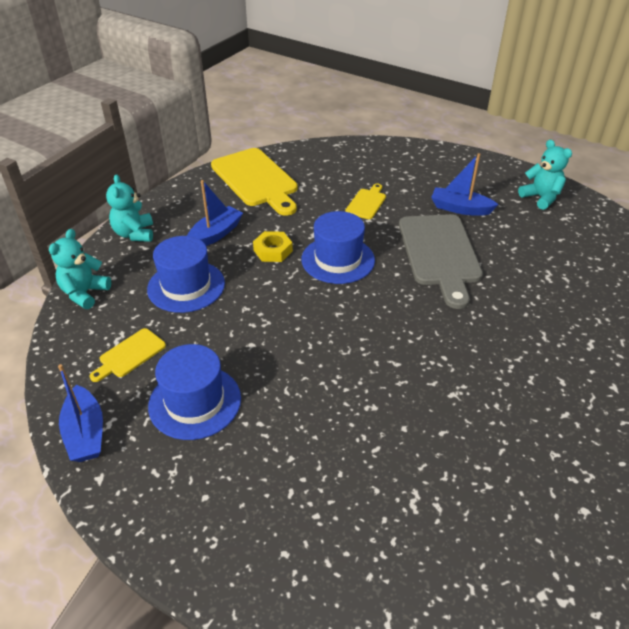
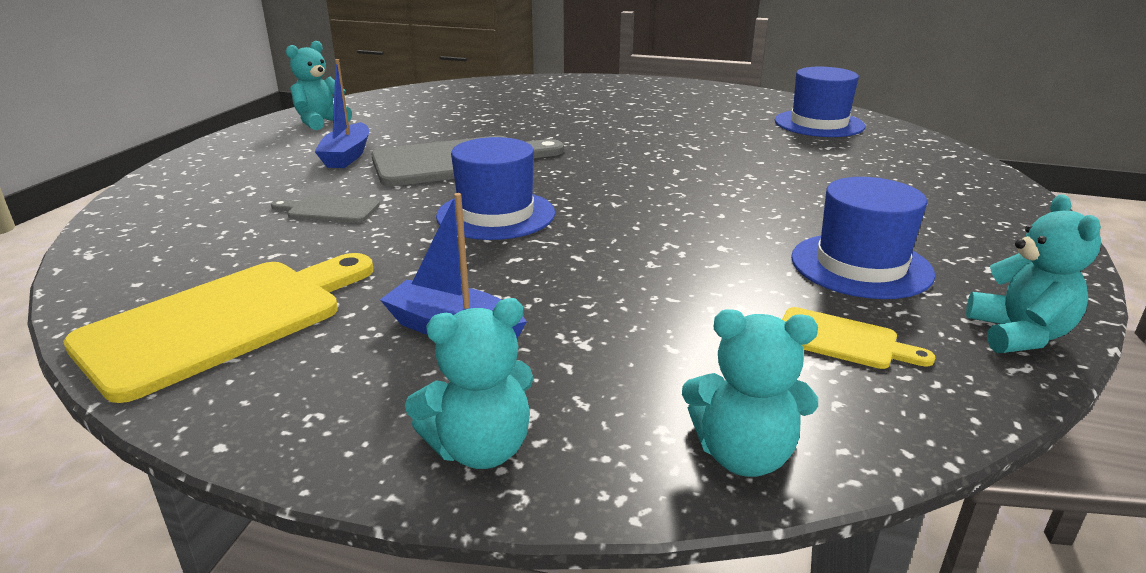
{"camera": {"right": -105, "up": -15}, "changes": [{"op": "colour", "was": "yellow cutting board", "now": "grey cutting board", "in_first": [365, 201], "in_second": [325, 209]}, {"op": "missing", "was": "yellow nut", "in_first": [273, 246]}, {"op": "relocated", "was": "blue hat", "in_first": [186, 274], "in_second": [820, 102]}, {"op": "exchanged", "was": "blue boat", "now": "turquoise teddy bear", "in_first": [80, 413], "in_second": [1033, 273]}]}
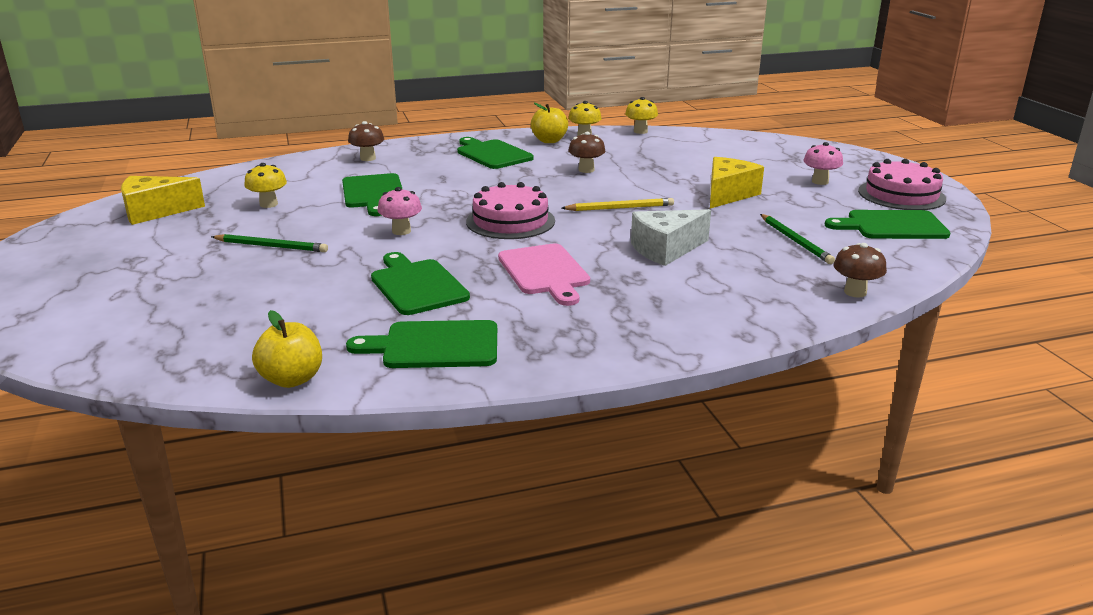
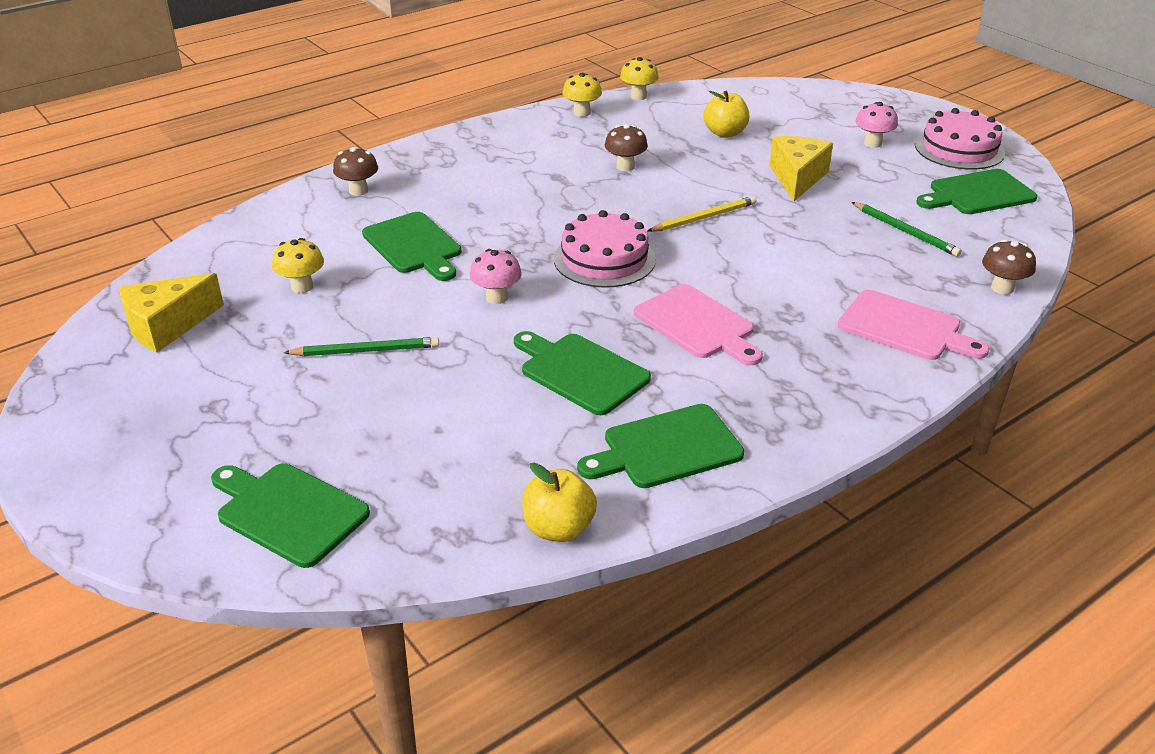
{"camera": {"right": -20, "up": 10}, "changes": [{"op": "relocated", "was": "yellow apple", "in_first": [549, 123], "in_second": [726, 114]}, {"op": "relocated", "was": "green cutting board", "in_first": [495, 153], "in_second": [290, 515]}, {"op": "missing", "was": "white cheese", "in_first": [671, 237]}, {"op": "appeared", "now": "pink cutting board", "in_second": [914, 325]}]}
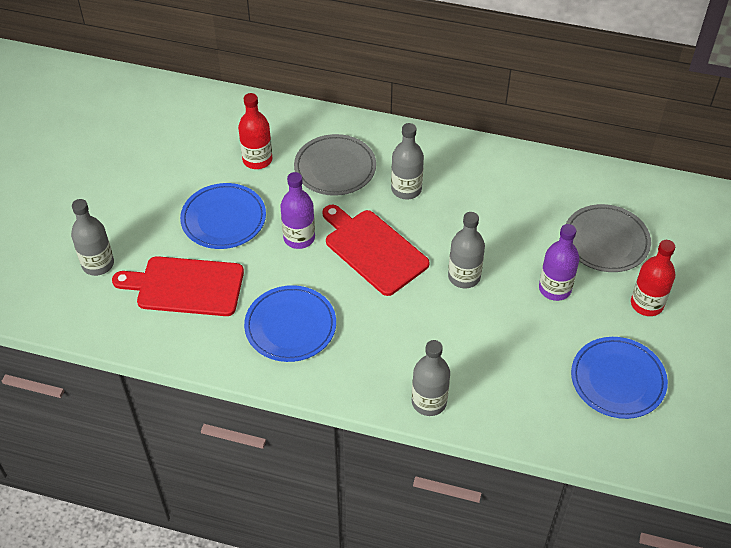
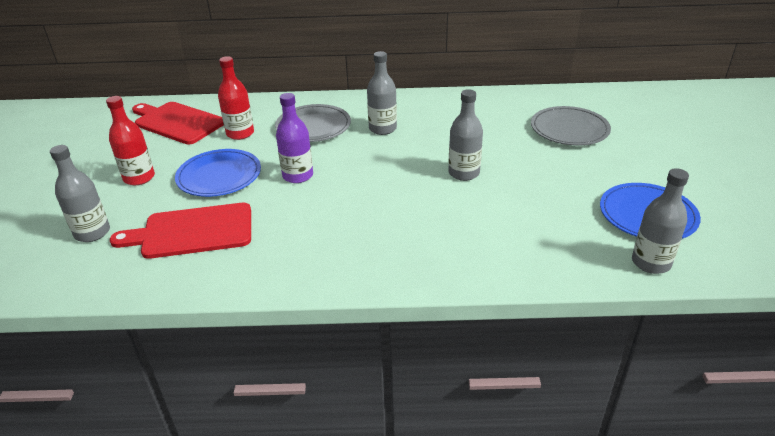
{"camera": {"right": -15, "up": -15}, "changes": [{"op": "relocated", "was": "red cutting board", "in_first": [376, 250], "in_second": [178, 123]}, {"op": "missing", "was": "purple bottle", "in_first": [559, 262]}, {"op": "relocated", "was": "red bottle", "in_first": [653, 278], "in_second": [130, 140]}, {"op": "missing", "was": "blue plate", "in_first": [290, 323]}, {"op": "relocated", "was": "grey bottle", "in_first": [431, 378], "in_second": [660, 221]}]}
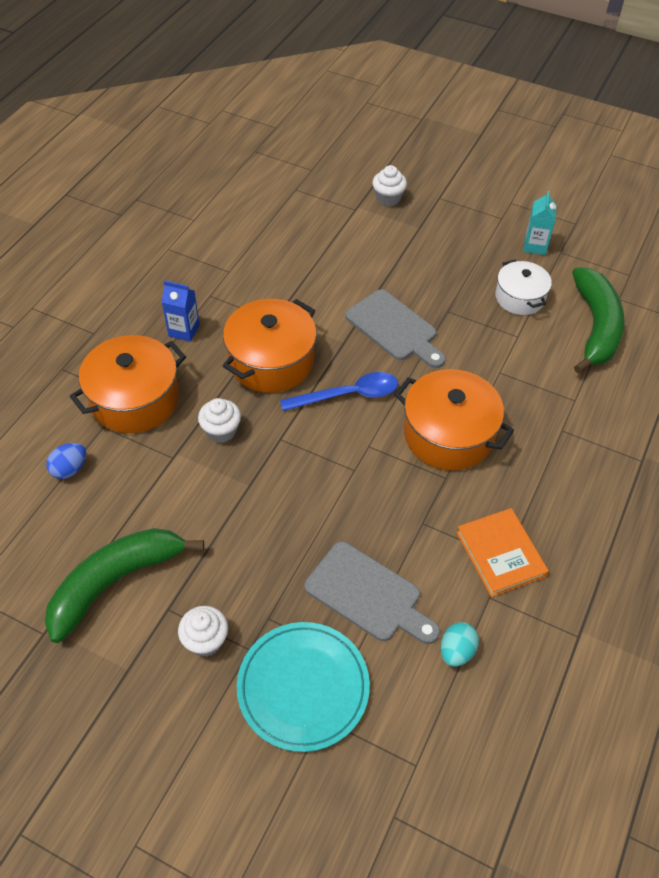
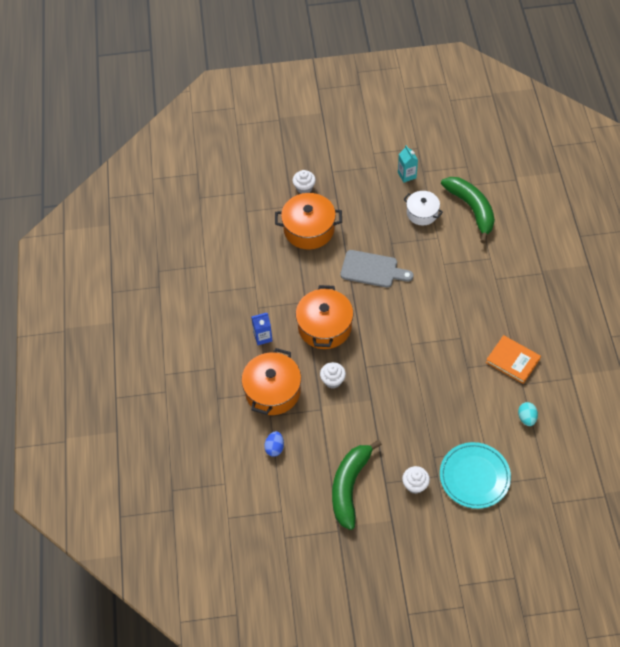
{"camera": {"right": -30, "up": 5}, "changes": [{"op": "relocated", "was": "orange pot", "in_first": [454, 420], "in_second": [308, 221]}, {"op": "missing", "was": "blue spoon", "in_first": [339, 391]}, {"op": "missing", "was": "grey cutting board", "in_first": [372, 592]}]}
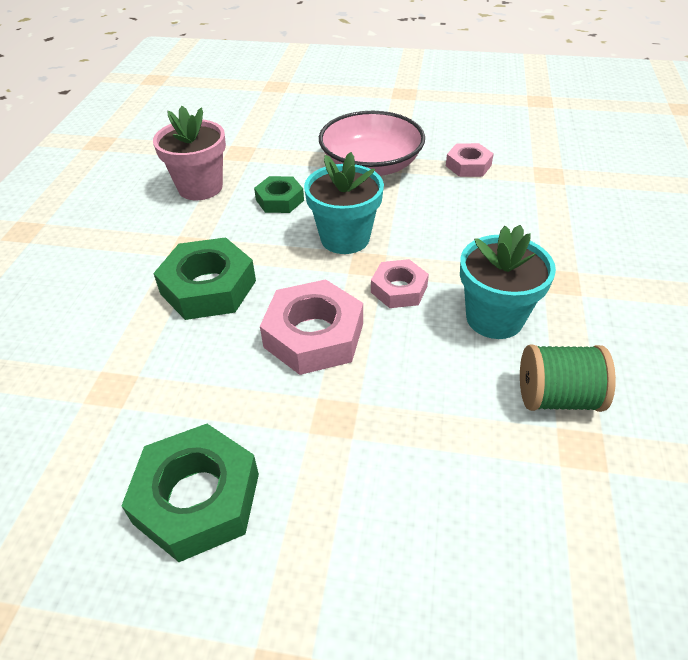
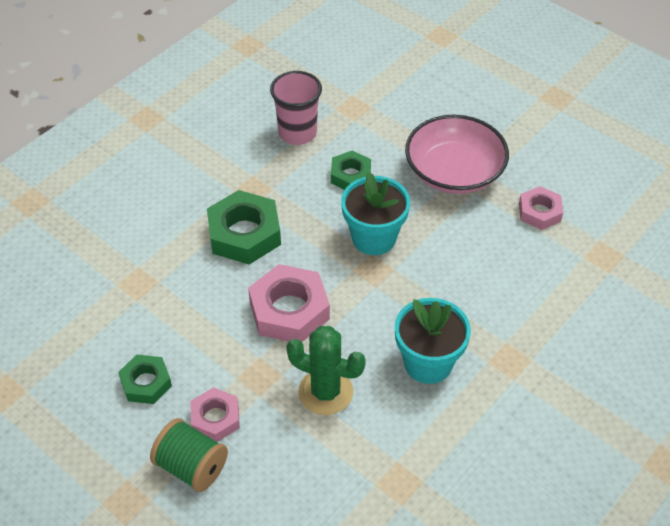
{"camera": {"right": 30, "up": 5}, "changes": [{"op": "exchanged", "was": "pink flower pot", "now": "pink cup", "in_first": [189, 153], "in_second": [296, 108]}, {"op": "relocated", "was": "pink nut", "in_first": [400, 283], "in_second": [215, 414]}, {"op": "relocated", "was": "green spool", "in_first": [568, 378], "in_second": [189, 455]}, {"op": "size", "was": "green nut", "in_first": [190, 493], "in_second": [145, 379], "ratio": 0.6}, {"op": "appeared", "now": "green cactus", "in_second": [326, 370]}]}
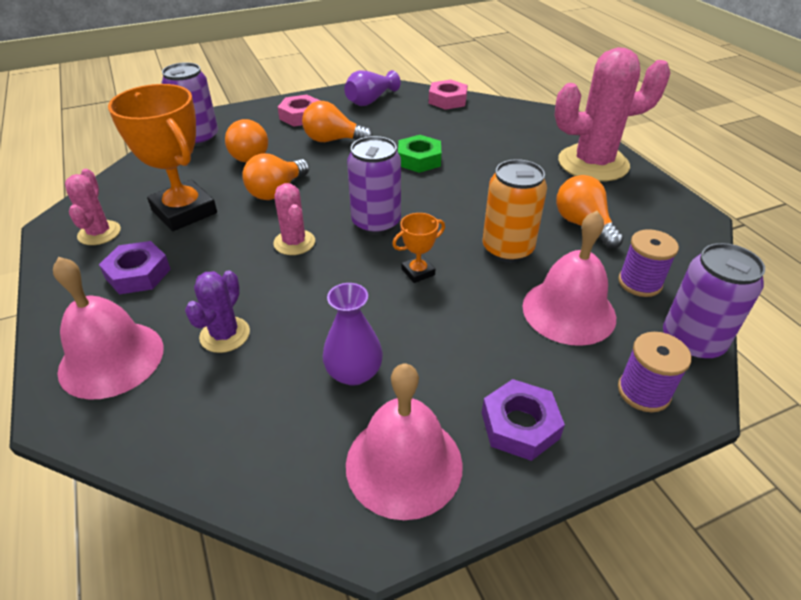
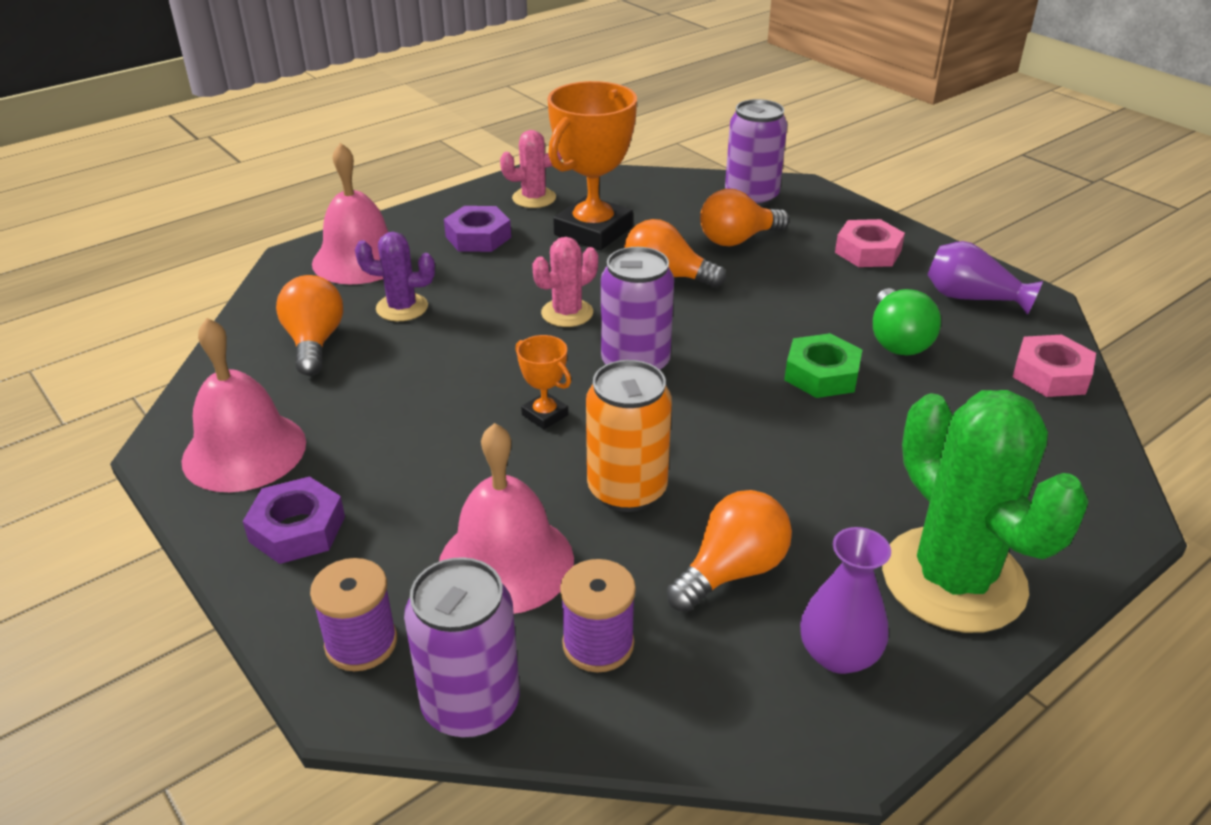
{"camera": {"right": 75, "up": -5}, "changes": [{"op": "colour", "was": "pink cactus", "now": "green cactus", "in_first": [612, 114], "in_second": [985, 511]}, {"op": "relocated", "was": "orange light bulb", "in_first": [337, 121], "in_second": [309, 325]}, {"op": "relocated", "was": "purple vase", "in_first": [353, 334], "in_second": [845, 600]}, {"op": "appeared", "now": "green light bulb", "in_second": [907, 321]}]}
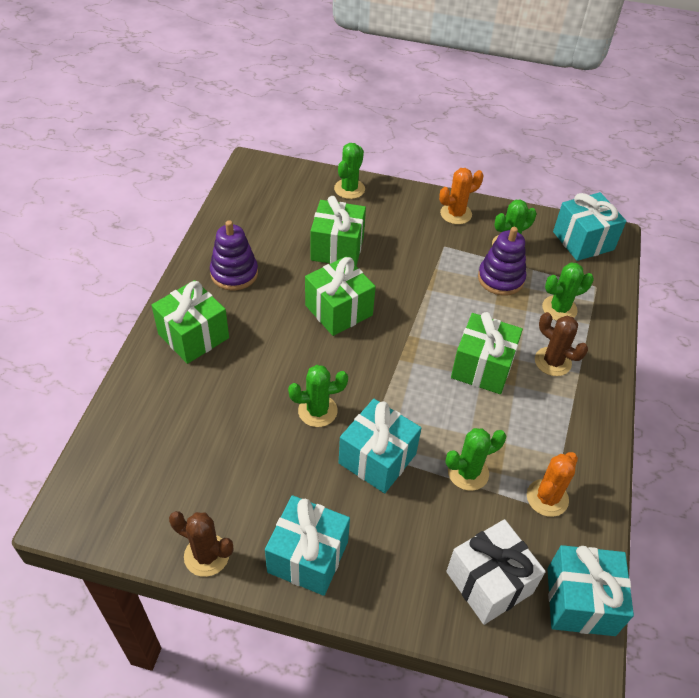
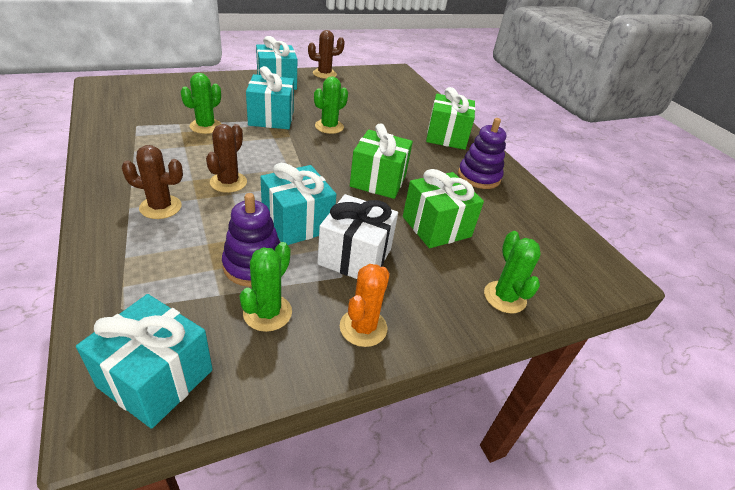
{"camera": {"right": 140, "up": -10}, "changes": [{"op": "missing", "was": "green cactus", "in_first": [568, 291]}, {"op": "exchanged", "was": "green gift", "now": "brown cactus", "in_first": [487, 353], "in_second": [226, 158]}, {"op": "missing", "was": "orange cactus", "in_first": [552, 484]}, {"op": "relocated", "was": "white gift", "in_first": [496, 572], "in_second": [357, 236]}, {"op": "relocated", "was": "turquoise gift", "in_first": [591, 590], "in_second": [298, 204]}]}
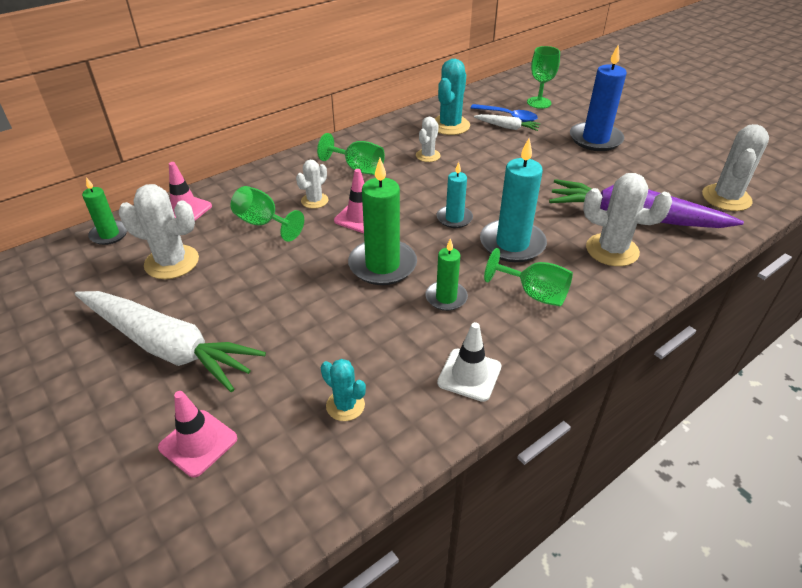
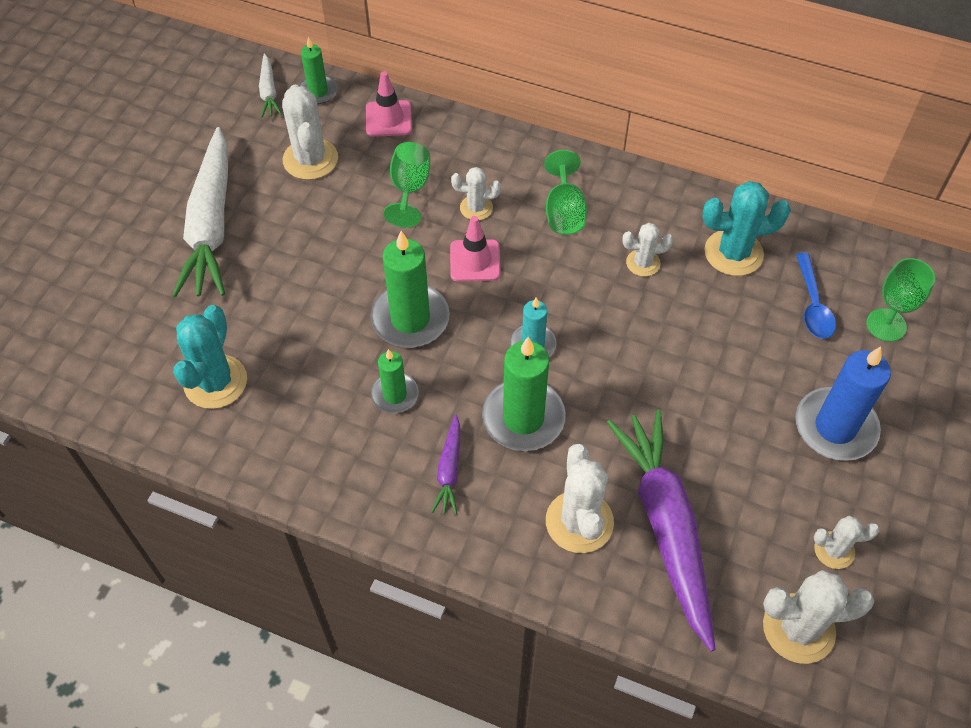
{"camera": {"right": 60, "up": 15}, "changes": [{"op": "relocated", "was": "white carrot", "in_first": [507, 122], "in_second": [270, 85]}, {"op": "colour", "was": "turquoise candle", "now": "green candle", "in_first": [513, 200], "in_second": [524, 394]}, {"op": "exchanged", "was": "green goblet", "now": "purple carrot", "in_first": [528, 277], "in_second": [445, 464]}, {"op": "missing", "was": "white traffic cone", "in_first": [469, 362]}, {"op": "size", "was": "turquoise cactus", "in_first": [343, 390], "in_second": [210, 357], "ratio": 1.72}, {"op": "missing", "was": "pink traffic cone", "in_first": [197, 434]}, {"op": "appeared", "now": "white cactus", "in_second": [847, 542]}]}
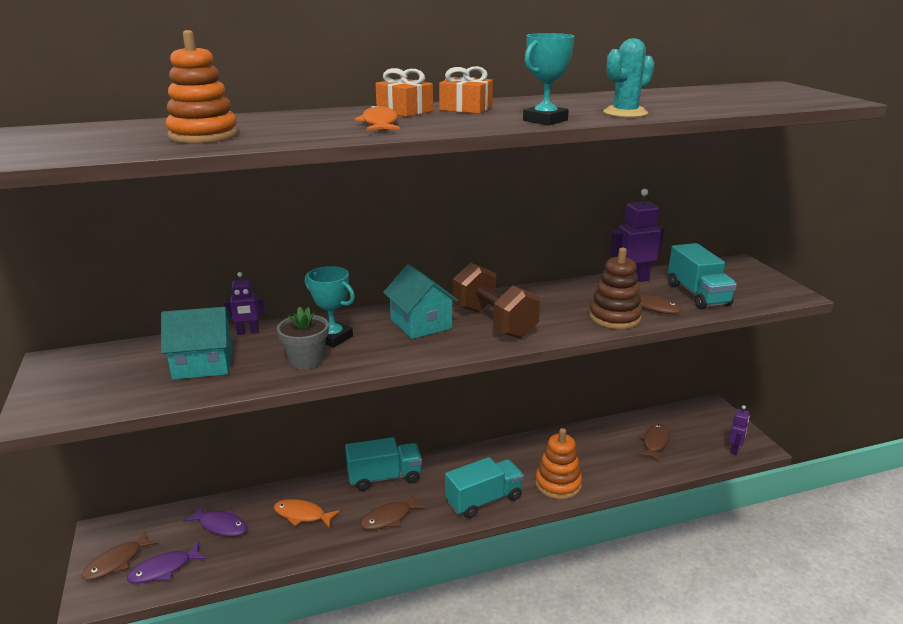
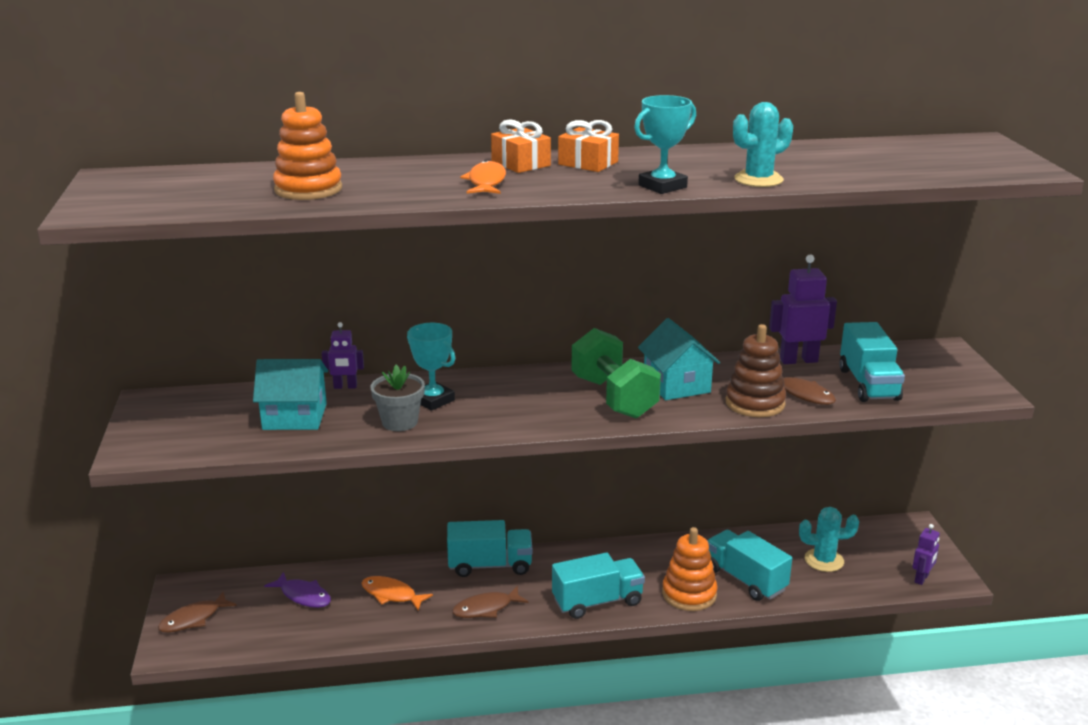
{"camera": {"right": 10, "up": 0}, "changes": [{"op": "colour", "was": "brown dumbbell", "now": "green dumbbell", "in_first": [496, 301], "in_second": [616, 373]}, {"op": "relocated", "was": "turquoise house", "in_first": [421, 301], "in_second": [679, 359]}, {"op": "exchanged", "was": "brown fish", "now": "turquoise cactus", "in_first": [654, 442], "in_second": [829, 539]}, {"op": "missing", "was": "purple fish", "in_first": [166, 563]}, {"op": "appeared", "now": "turquoise truck", "in_second": [749, 565]}]}
